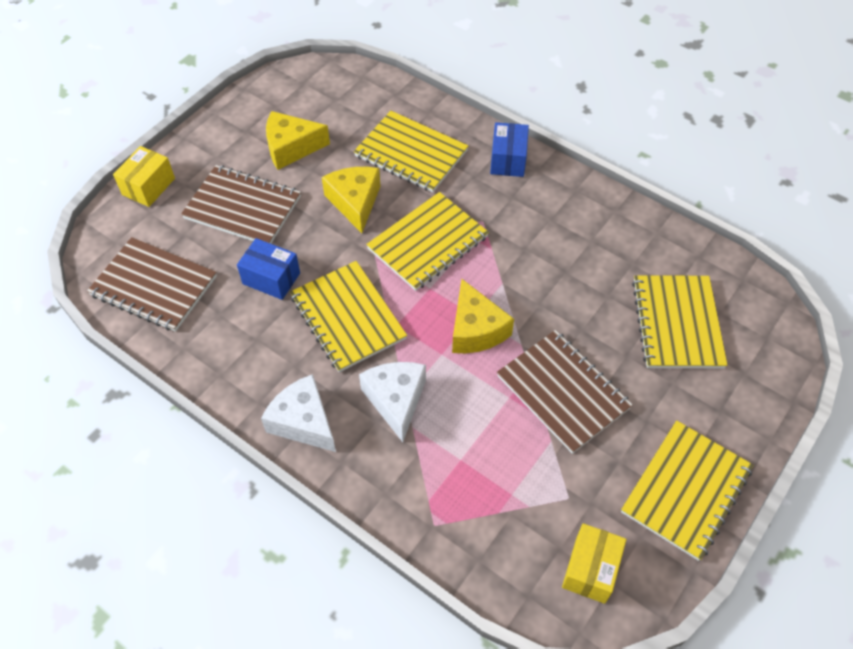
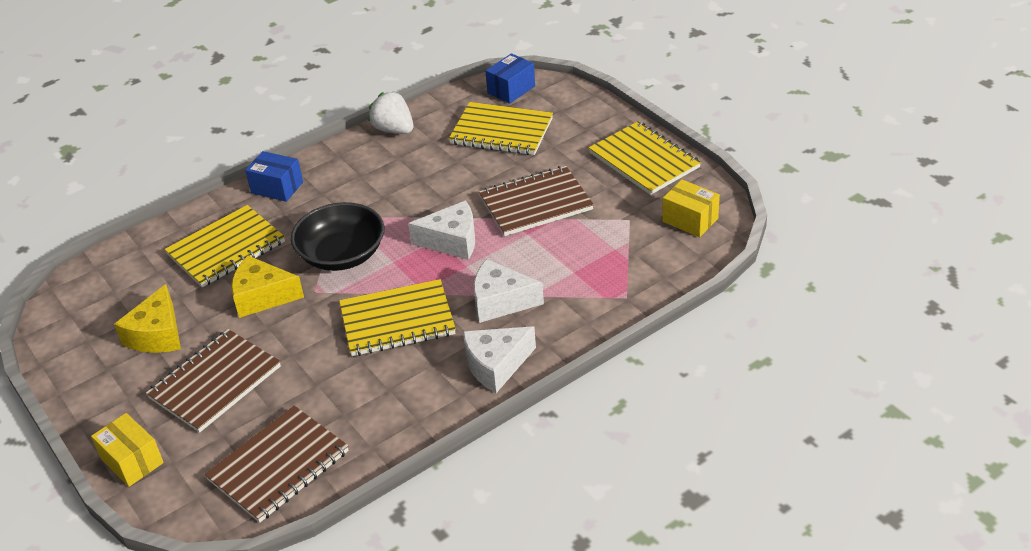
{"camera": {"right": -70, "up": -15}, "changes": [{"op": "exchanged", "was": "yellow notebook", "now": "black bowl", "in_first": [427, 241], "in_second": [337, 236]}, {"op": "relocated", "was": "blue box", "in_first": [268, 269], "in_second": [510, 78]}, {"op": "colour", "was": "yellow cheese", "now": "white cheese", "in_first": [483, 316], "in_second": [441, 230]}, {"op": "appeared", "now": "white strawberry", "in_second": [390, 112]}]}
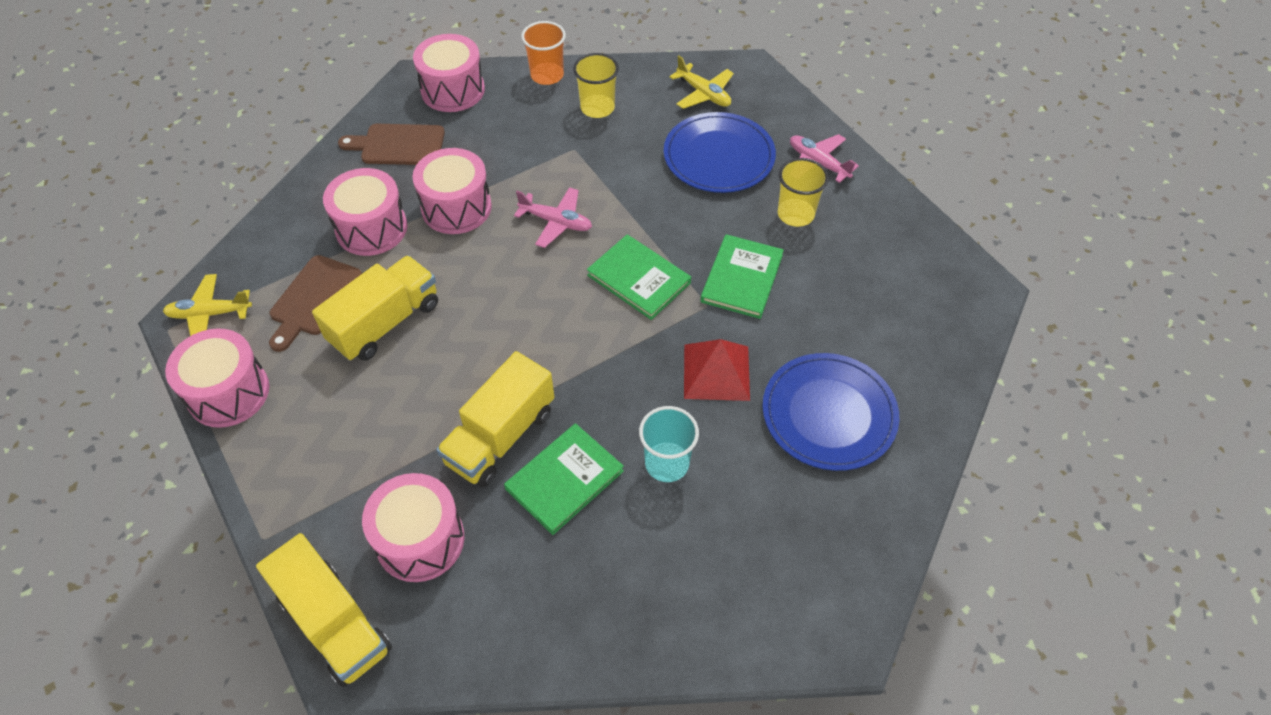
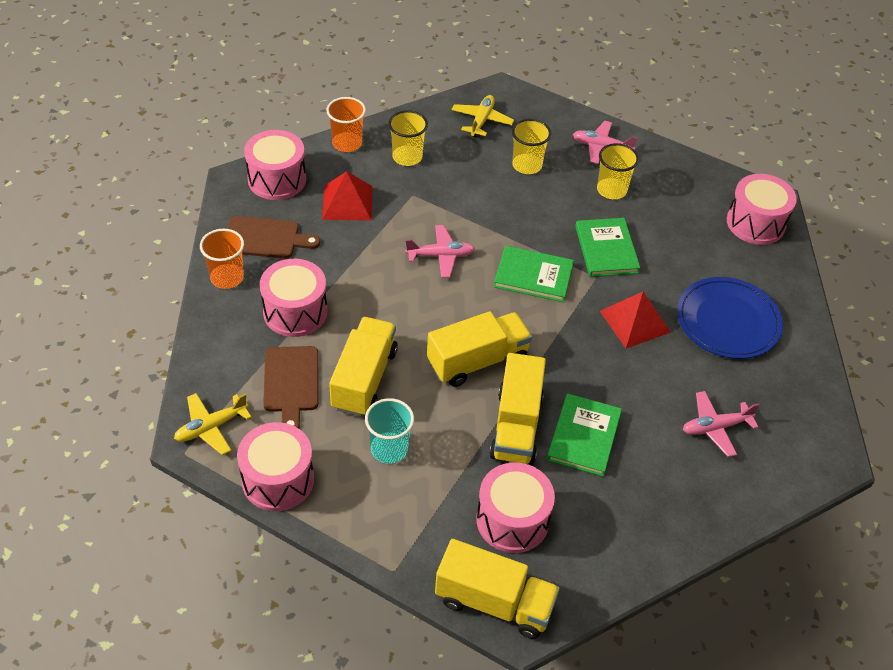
{"camera": {"right": -30, "up": -5}, "changes": [{"op": "spun", "was": "yellow plane", "in_first": [702, 82], "in_second": [482, 116], "clockwise": -90}, {"op": "exchanged", "was": "blue plate", "now": "yellow cup", "in_first": [720, 152], "in_second": [531, 146]}, {"op": "spun", "was": "brown cutting board", "in_first": [391, 144], "in_second": [273, 237], "clockwise": -150}, {"op": "relocated", "was": "pink drum", "in_first": [452, 191], "in_second": [762, 209]}, {"op": "relocated", "was": "turquoise cup", "in_first": [669, 444], "in_second": [389, 431]}, {"op": "appeared", "now": "red pyramid", "in_second": [347, 196]}, {"op": "appeared", "now": "orange cup", "in_second": [222, 259]}, {"op": "appeared", "now": "yellow truck", "in_second": [479, 349]}, {"op": "appeared", "now": "pink plane", "in_second": [721, 424]}]}
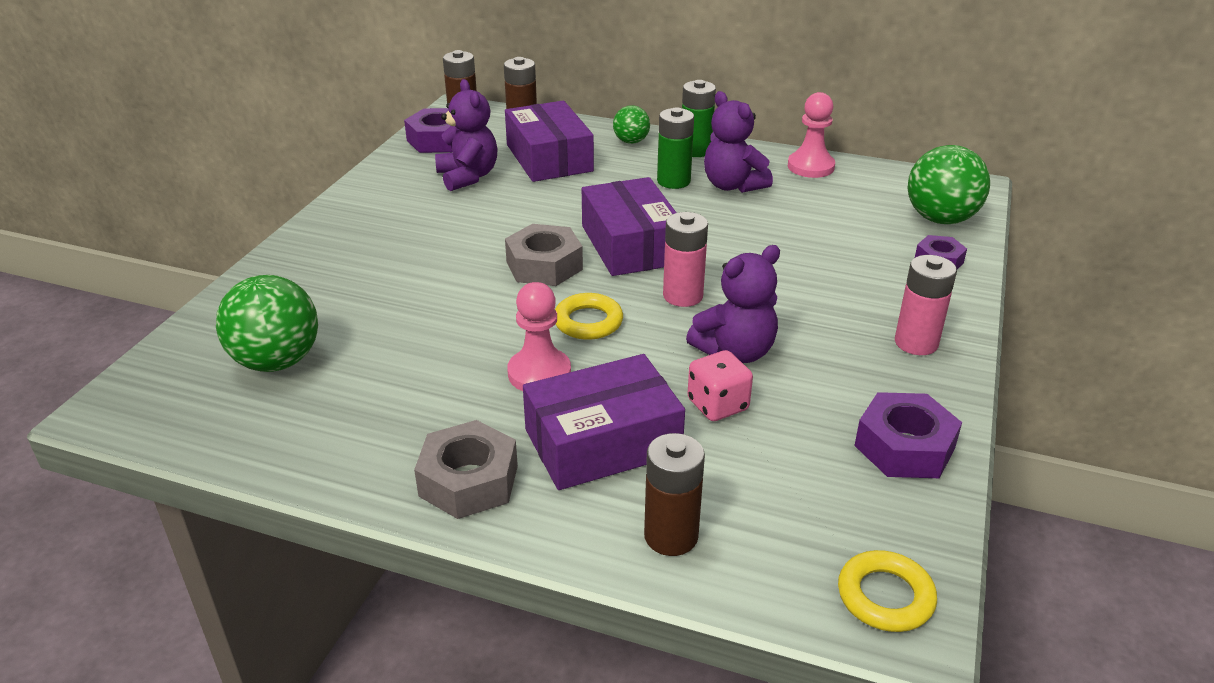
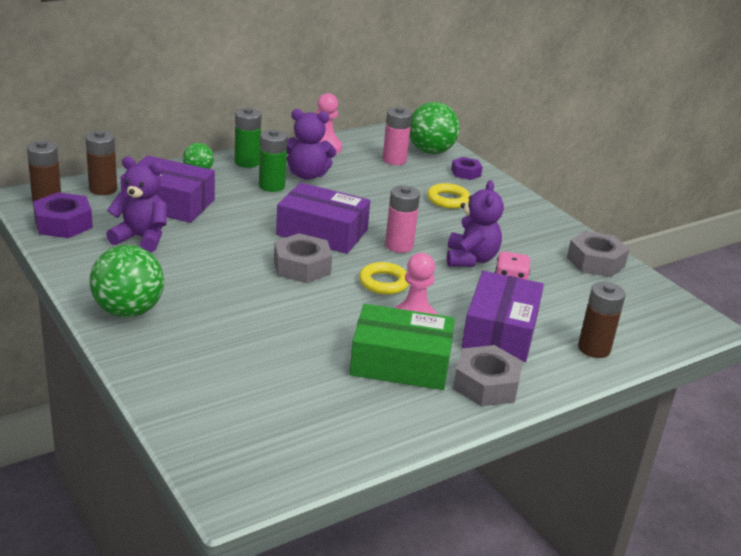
{"camera": {"right": -55, "up": -5}, "changes": [{"op": "relocated", "was": "pink battery", "in_first": [926, 305], "in_second": [397, 136]}, {"op": "relocated", "was": "green ball", "in_first": [267, 323], "in_second": [127, 281]}, {"op": "colour", "was": "purple nut", "now": "grey nut", "in_first": [908, 435], "in_second": [598, 254]}, {"op": "relocated", "was": "yellow ring", "in_first": [887, 591], "in_second": [448, 196]}, {"op": "appeared", "now": "green box", "in_second": [402, 347]}]}
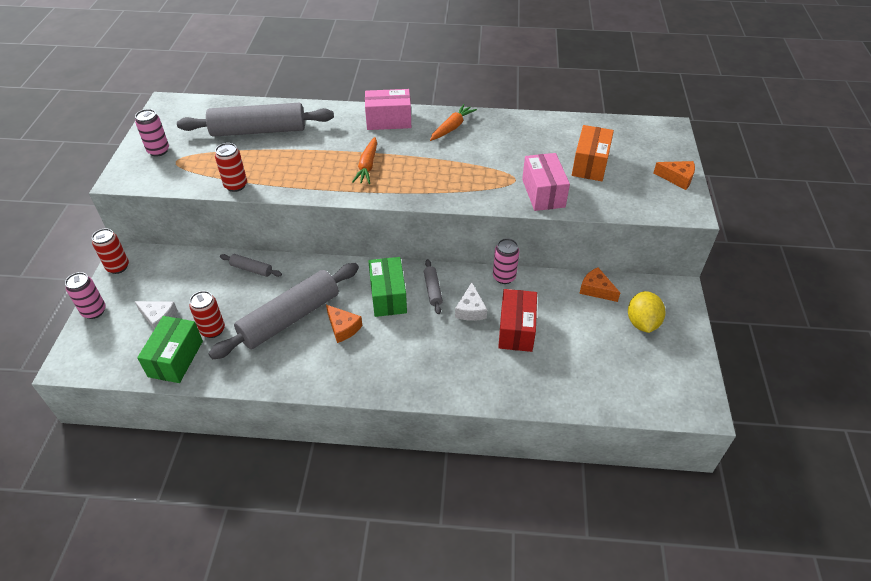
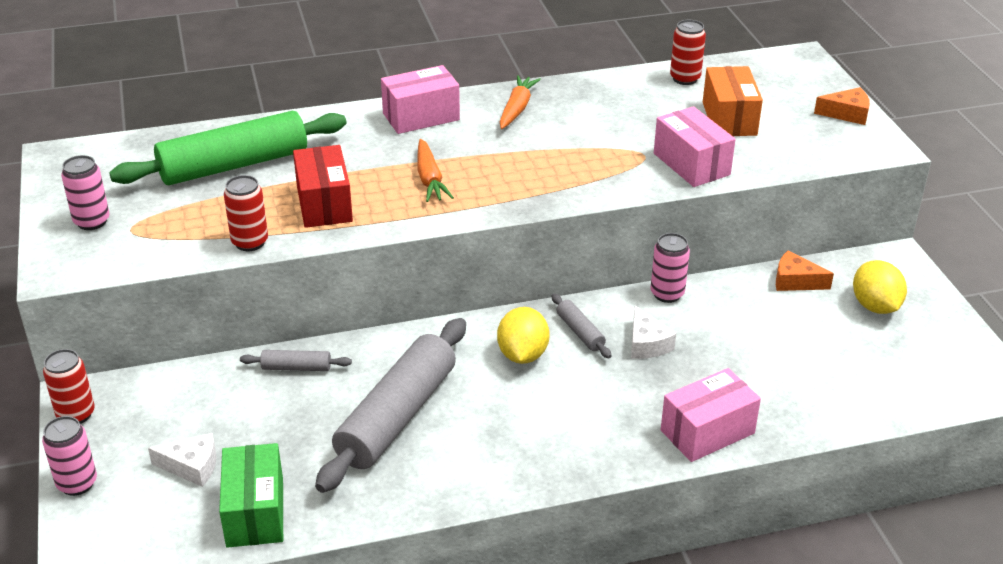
{"camera": {"right": -20, "up": -10}, "changes": [{"op": "colour", "was": "grey rolling pin", "now": "green rolling pin", "in_first": [255, 120], "in_second": [228, 148]}, {"op": "exchanged", "was": "green box", "now": "yellow lemon", "in_first": [387, 287], "in_second": [523, 335]}, {"op": "relocated", "was": "red box", "in_first": [517, 320], "in_second": [323, 186]}, {"op": "relocated", "was": "red can", "in_first": [207, 314], "in_second": [688, 52]}, {"op": "missing", "was": "orange cheese", "in_first": [344, 324]}, {"op": "appeared", "now": "pink box", "in_second": [711, 415]}]}
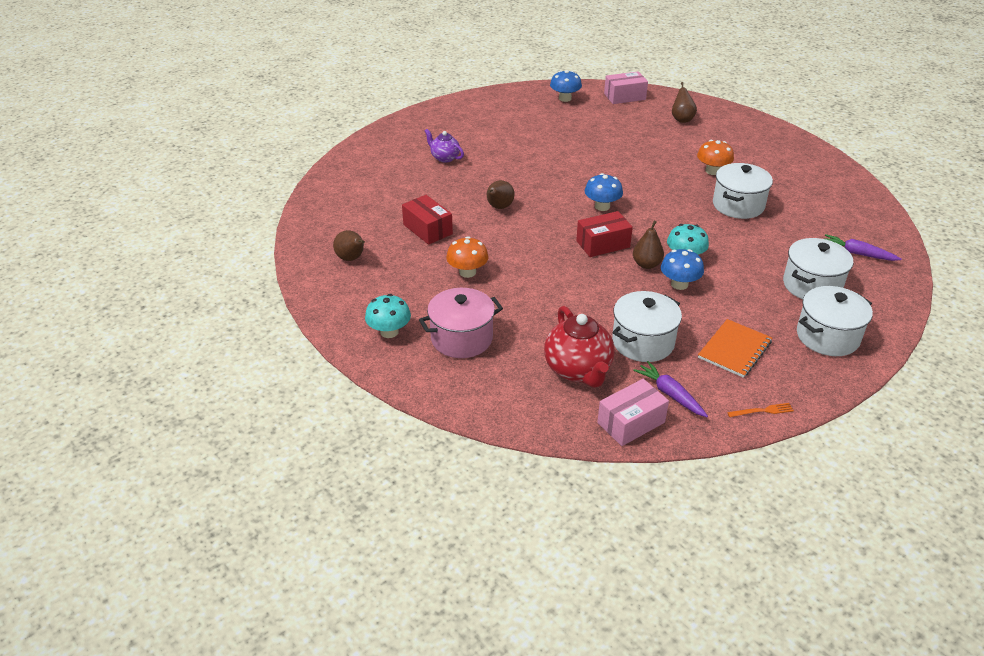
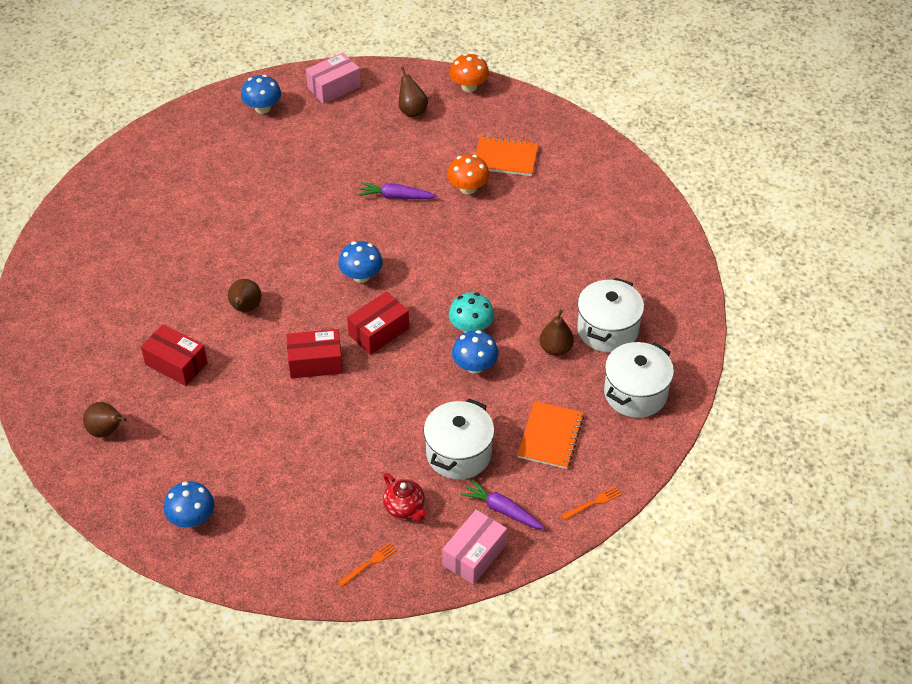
{"camera": {"right": -20, "up": 10}, "changes": [{"op": "missing", "was": "purple teapot", "in_first": [444, 146]}, {"op": "missing", "was": "white pot", "in_first": [743, 191]}, {"op": "relocated", "was": "brown pear", "in_first": [648, 245], "in_second": [557, 333]}, {"op": "relocated", "was": "purple carrot", "in_first": [863, 247], "in_second": [397, 190]}, {"op": "relocated", "was": "orange mushroom", "in_first": [467, 257], "in_second": [469, 72]}, {"op": "missing", "was": "pink pot", "in_first": [461, 323]}, {"op": "colour", "was": "turquoise mushroom", "now": "blue mushroom", "in_first": [388, 316], "in_second": [189, 504]}, {"op": "size", "was": "red teapot", "in_first": [579, 347], "in_second": [405, 497], "ratio": 0.57}, {"op": "appeared", "now": "orange notebook", "in_second": [507, 156]}, {"op": "appeared", "now": "red box", "in_second": [314, 354]}, {"op": "appeared", "now": "orange fork", "in_second": [367, 565]}]}
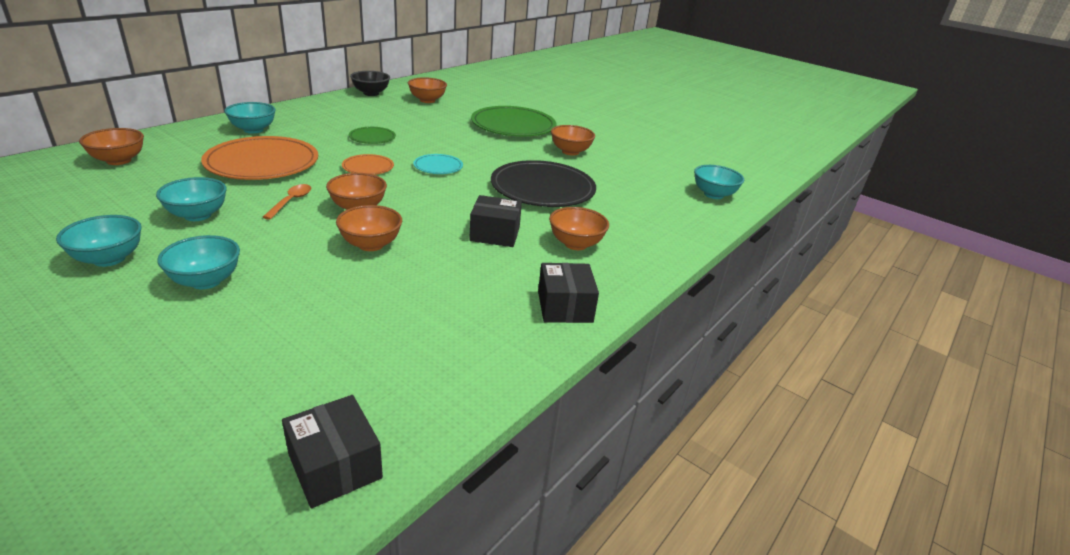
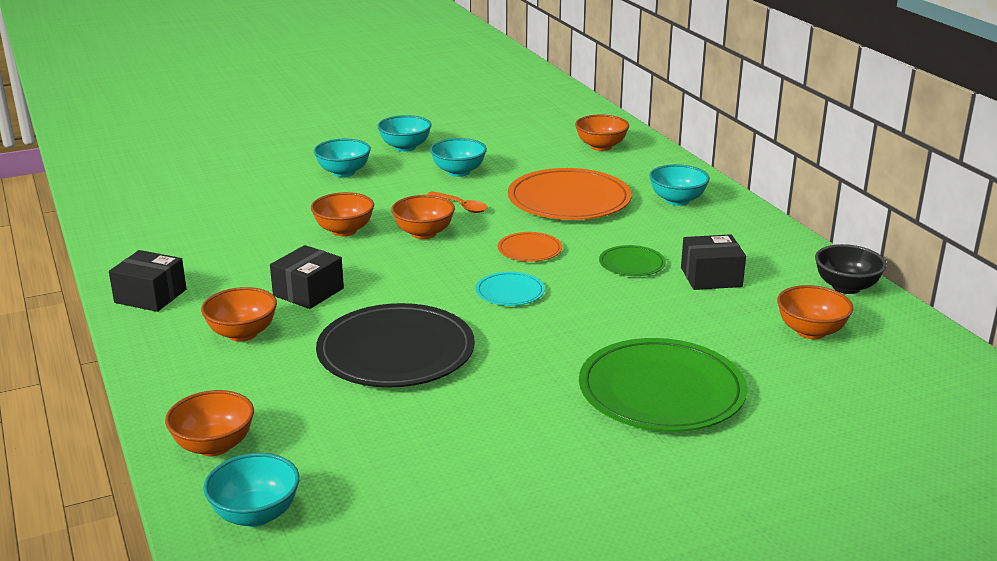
{"camera": {"right": 120, "up": -5}, "changes": [{"op": "relocated", "was": "orange bowl", "in_first": [573, 140], "in_second": [209, 423]}, {"op": "relocated", "was": "black box", "in_first": [332, 451], "in_second": [713, 262]}]}
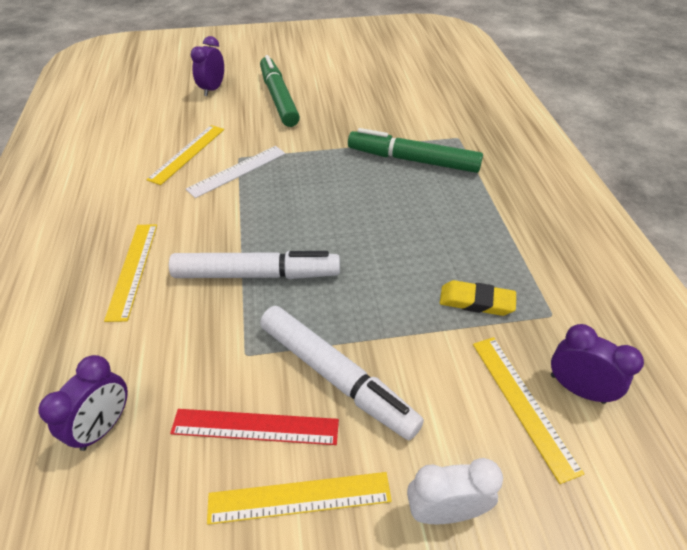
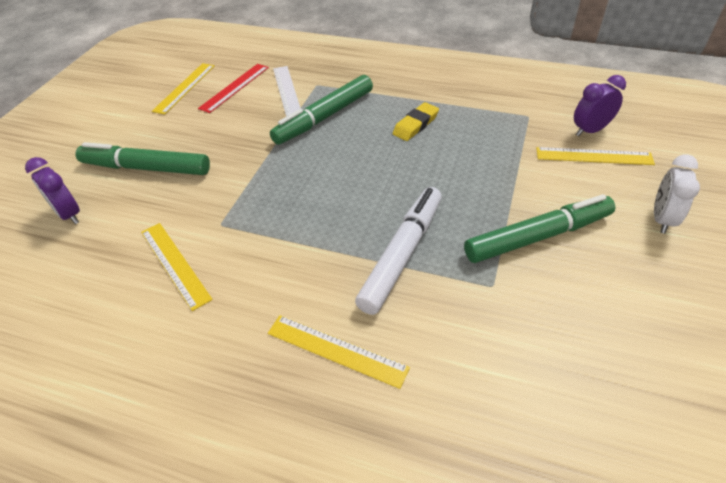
{"camera": {"right": -60, "up": 0}, "changes": [{"op": "relocated", "was": "white ruler", "in_first": [236, 172], "in_second": [287, 91]}, {"op": "relocated", "was": "yellow eraser", "in_first": [478, 298], "in_second": [416, 121]}, {"op": "colour", "was": "white marker", "now": "green marker", "in_first": [342, 373], "in_second": [539, 228]}, {"op": "missing", "was": "purple clock", "in_first": [83, 403]}, {"op": "relocated", "was": "red ruler", "in_first": [254, 427], "in_second": [233, 88]}, {"op": "relocated", "was": "yellow ruler", "in_first": [299, 498], "in_second": [183, 89]}]}
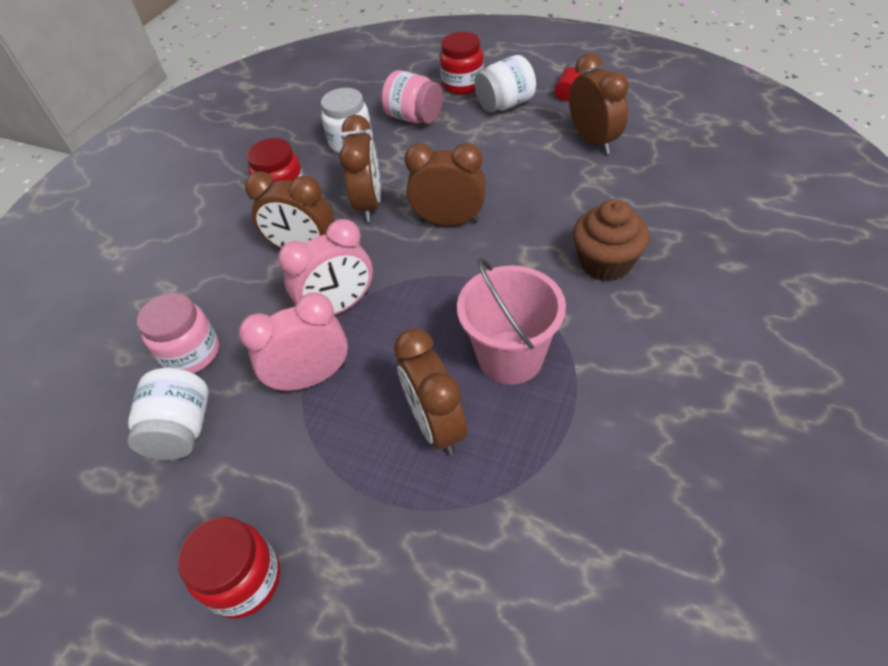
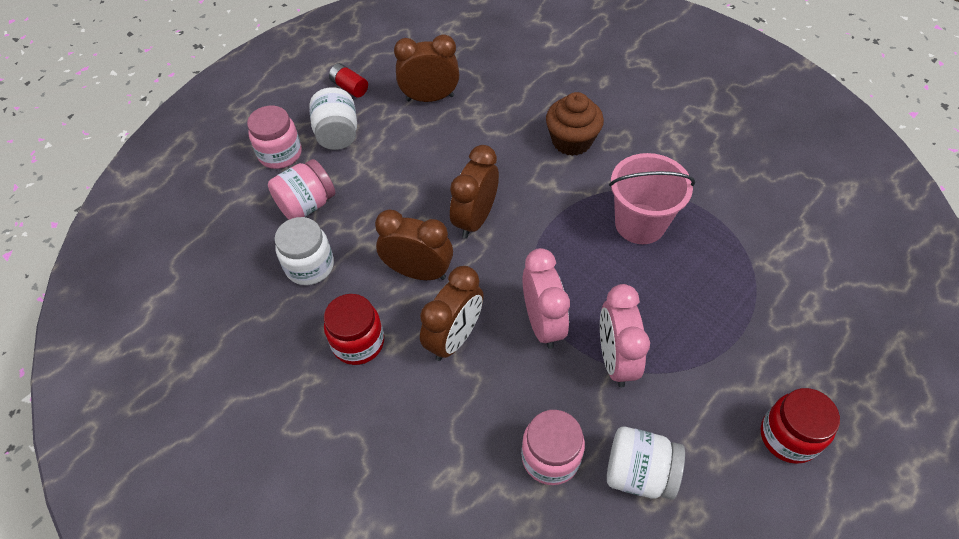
{"camera": {"right": -75, "up": 5}, "changes": [{"op": "colour", "was": "red jar", "now": "pink jar", "in_first": [462, 63], "in_second": [274, 137]}, {"op": "missing", "was": "brown clock", "in_first": [430, 391]}]}
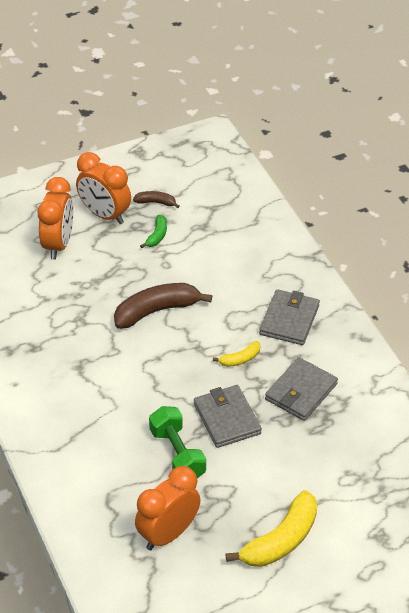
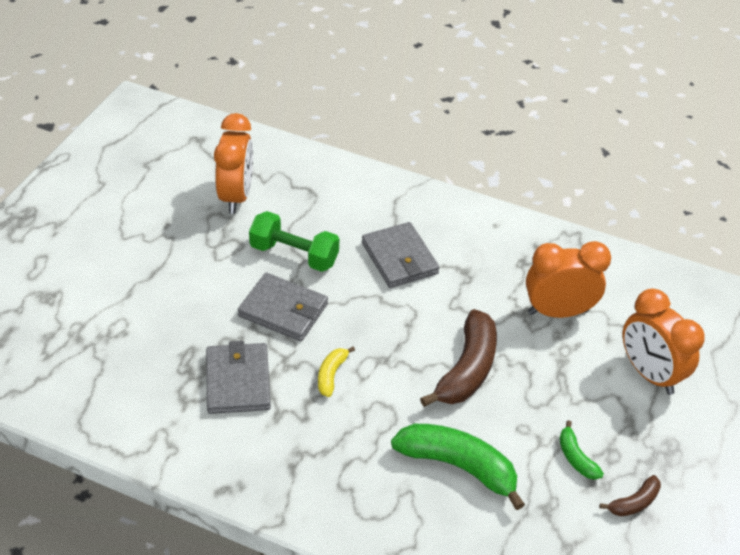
{"camera": {"right": 135, "up": 0}, "changes": [{"op": "relocated", "was": "orange clock", "in_first": [103, 188], "in_second": [568, 279]}, {"op": "relocated", "was": "grey wallet", "in_first": [289, 317], "in_second": [401, 255]}, {"op": "missing", "was": "yellow banana", "in_first": [271, 528]}, {"op": "appeared", "now": "green banana", "in_second": [458, 467]}]}
